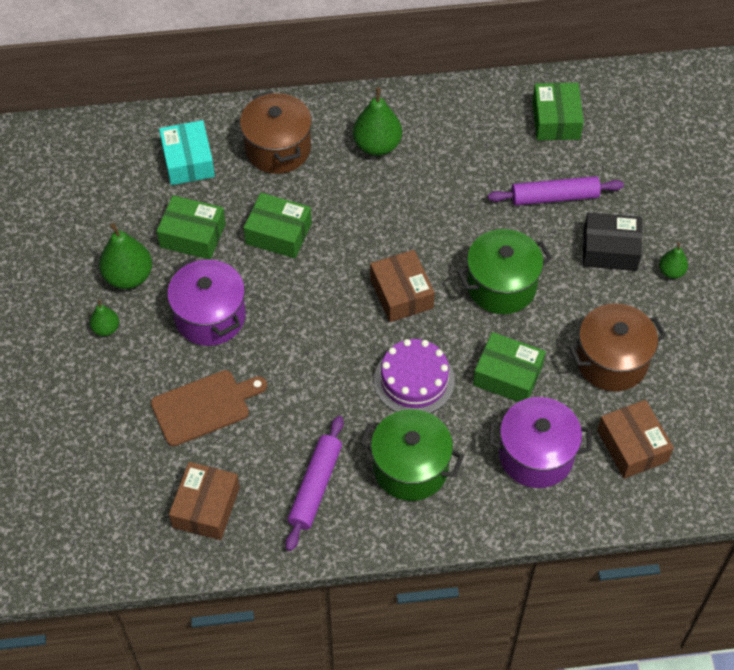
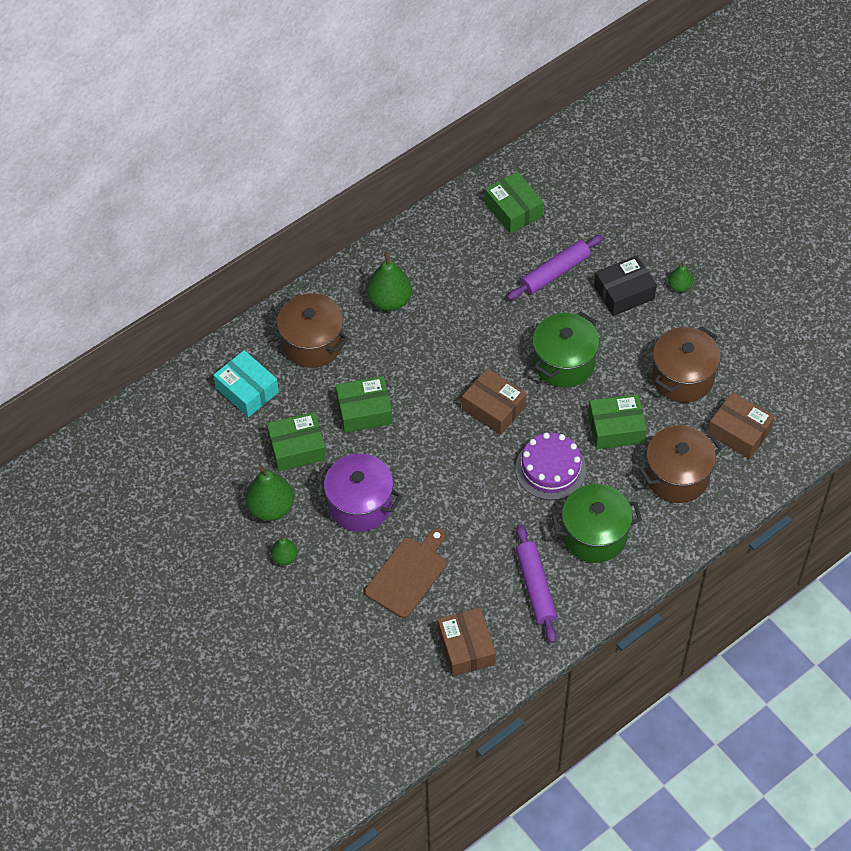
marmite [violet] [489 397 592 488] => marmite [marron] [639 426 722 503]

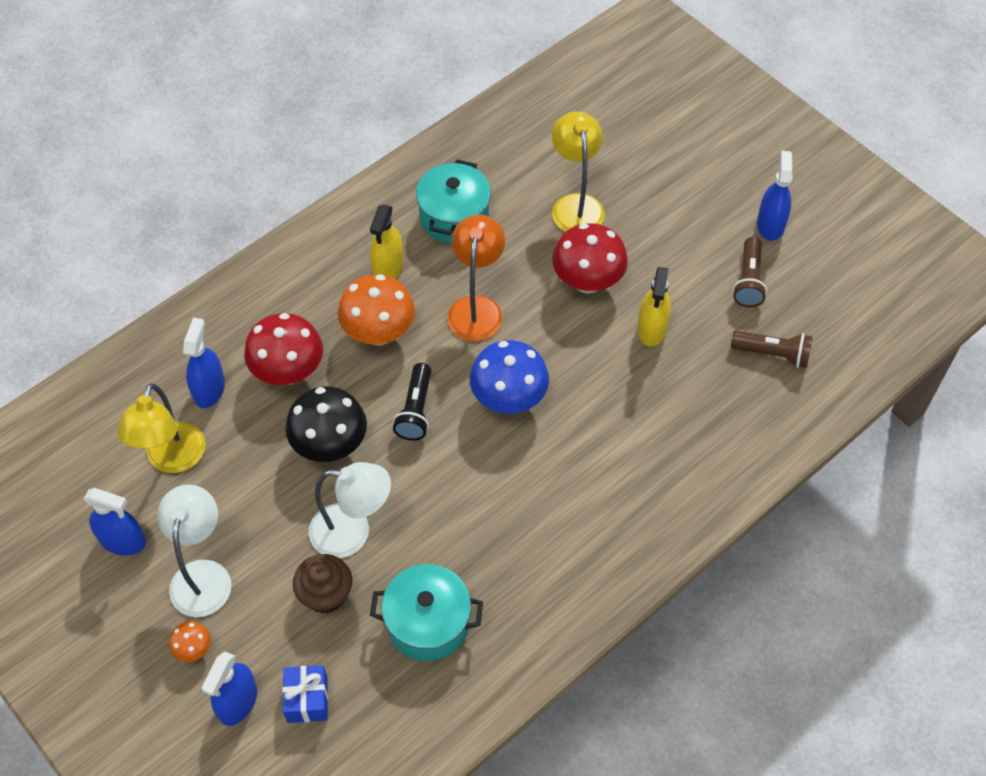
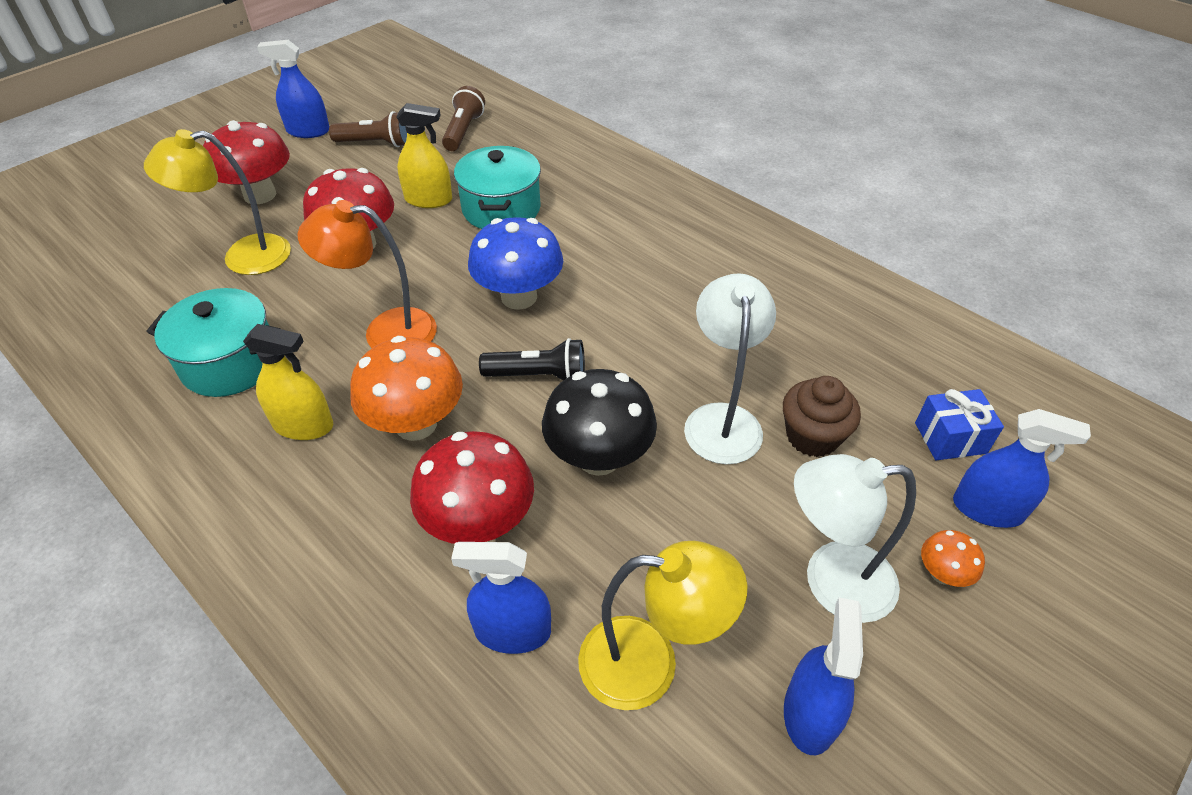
nothing => champignon [rouge] [203 120 290 204]
marmite [turquoise] [370 564 483 661] => marmite [turquoise] [454 146 541 229], shifted

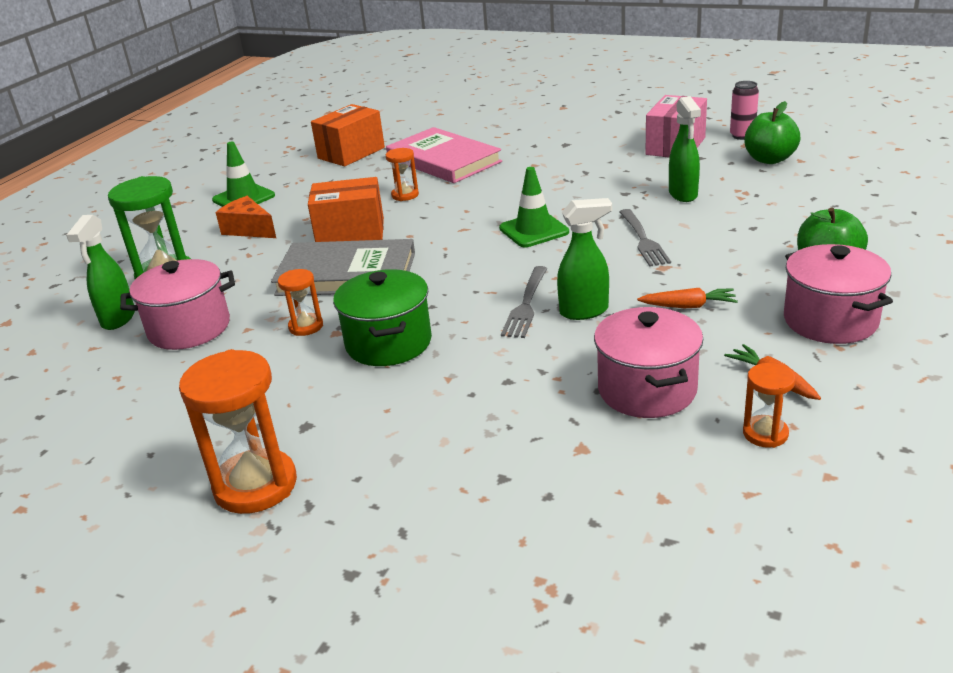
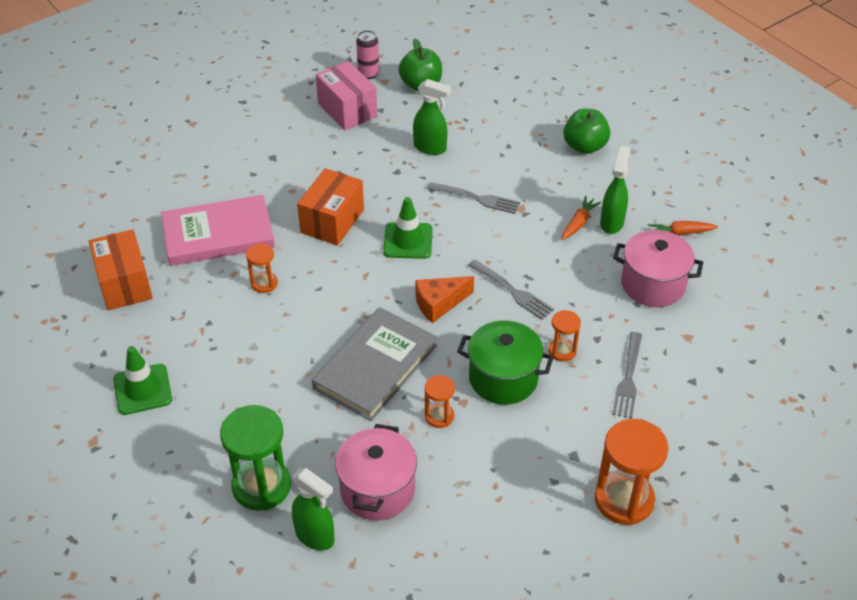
marmite [rose] [784 244 893 344] => nothing
nothing => fourchette [gris] [612 332 642 419]
fromage [orange] [215 196 276 238] => fromage [orange] [415 276 474 323], shifted
boîte [orange] [308 177 384 242] => boîte [orange] [297 168 364 245], shifted
vaporisateur [vert] [557 198 612 320] => vaporisateur [vert] [600 146 631 234], shifted
sablier [orange] [743 363 795 448] => sablier [orange] [548 310 581 362], shifted

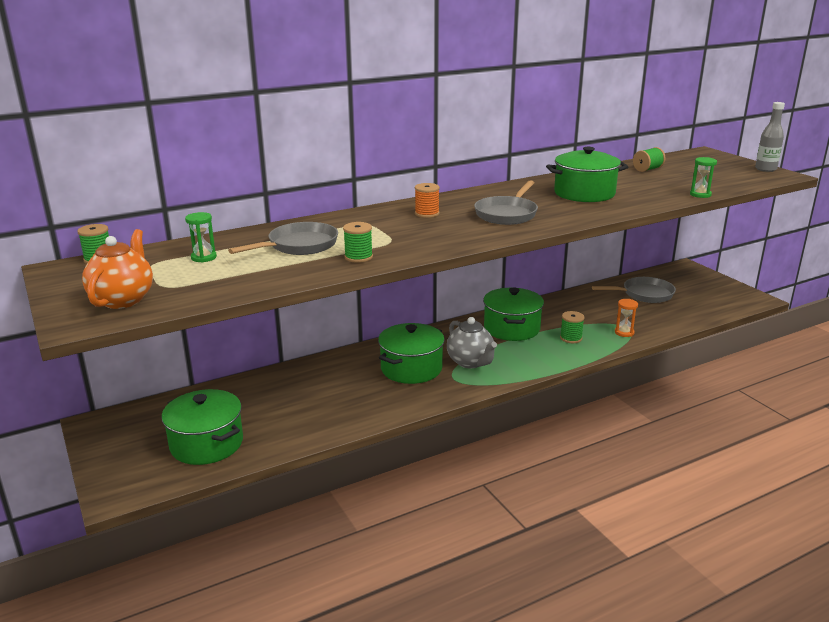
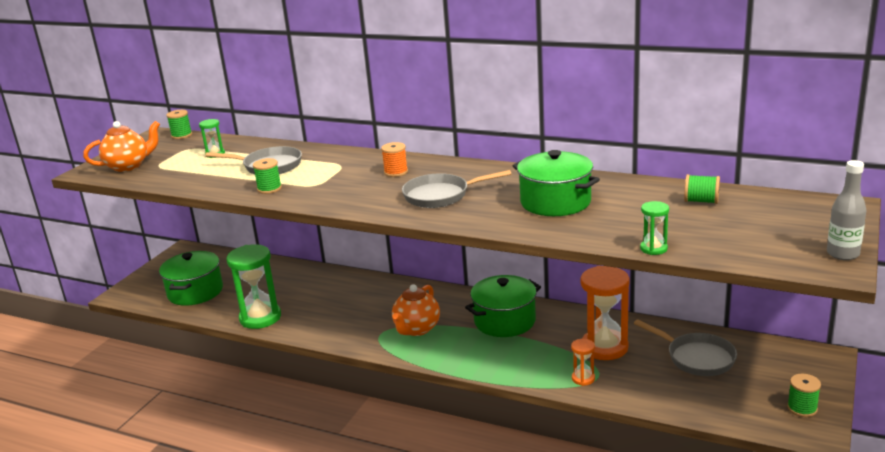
marmite [vert] [378 323 445 384] => nothing
nothing => sablier [vert] [226 244 281 329]
nothing => sablier [orange] [581 266 630 360]
bobine [vert] [560 311 585 343] => bobine [vert] [787 374 821 417], shifted
théière [gris] [447 317 497 368] => théière [orange] [392 284 440 336]

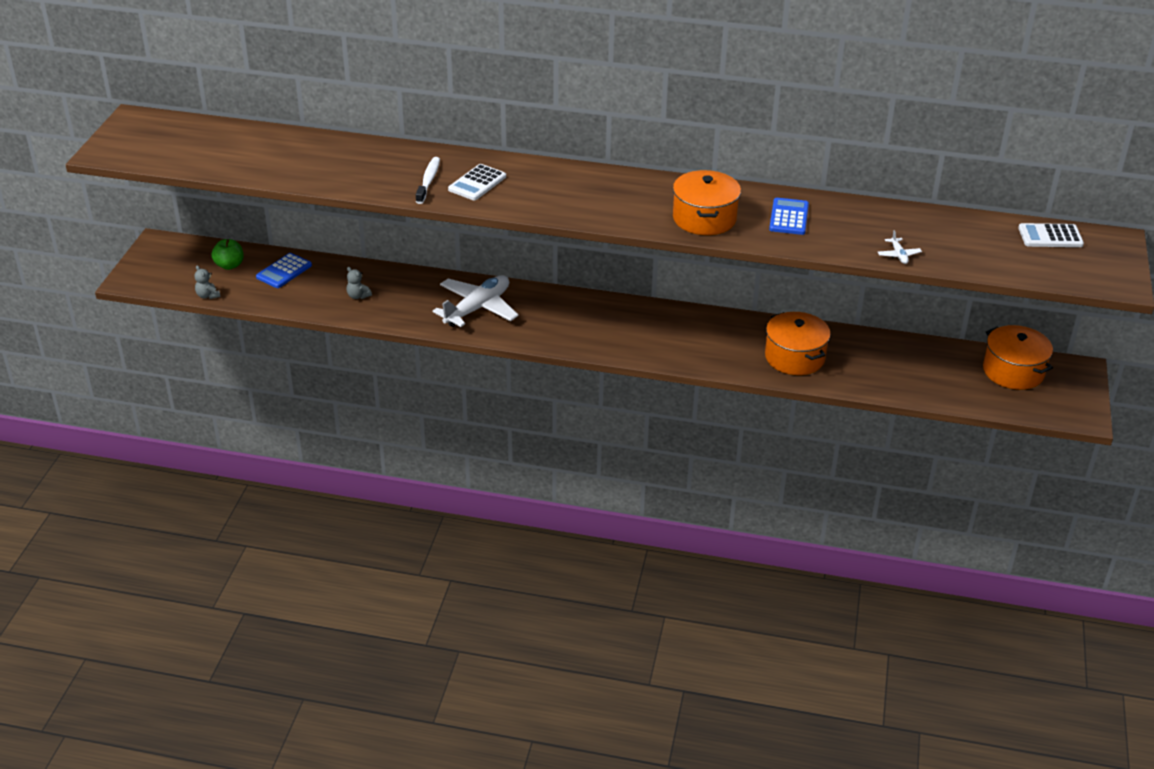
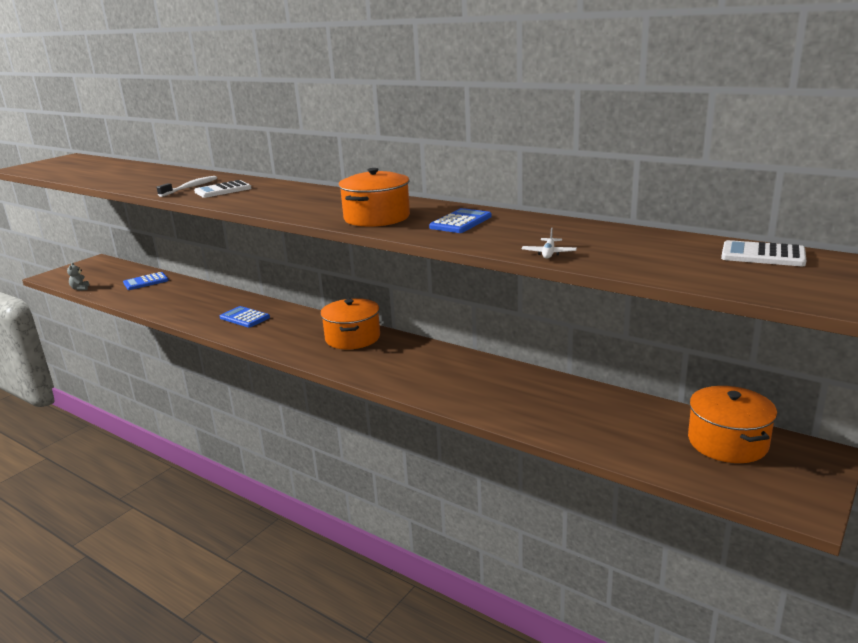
pomme [vert] [211 239 244 270] => nothing
ours en peluche [gris] [347 267 372 299] => nothing
marmite [orange] [765 312 831 375] => marmite [orange] [320 298 380 350], shifted
avion [blanc] [433 275 519 327] => calculatrice [bleu] [220 306 270 328]

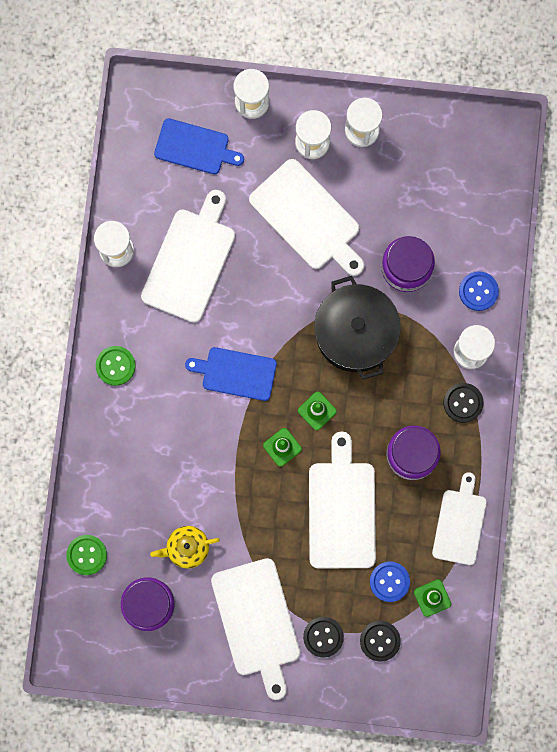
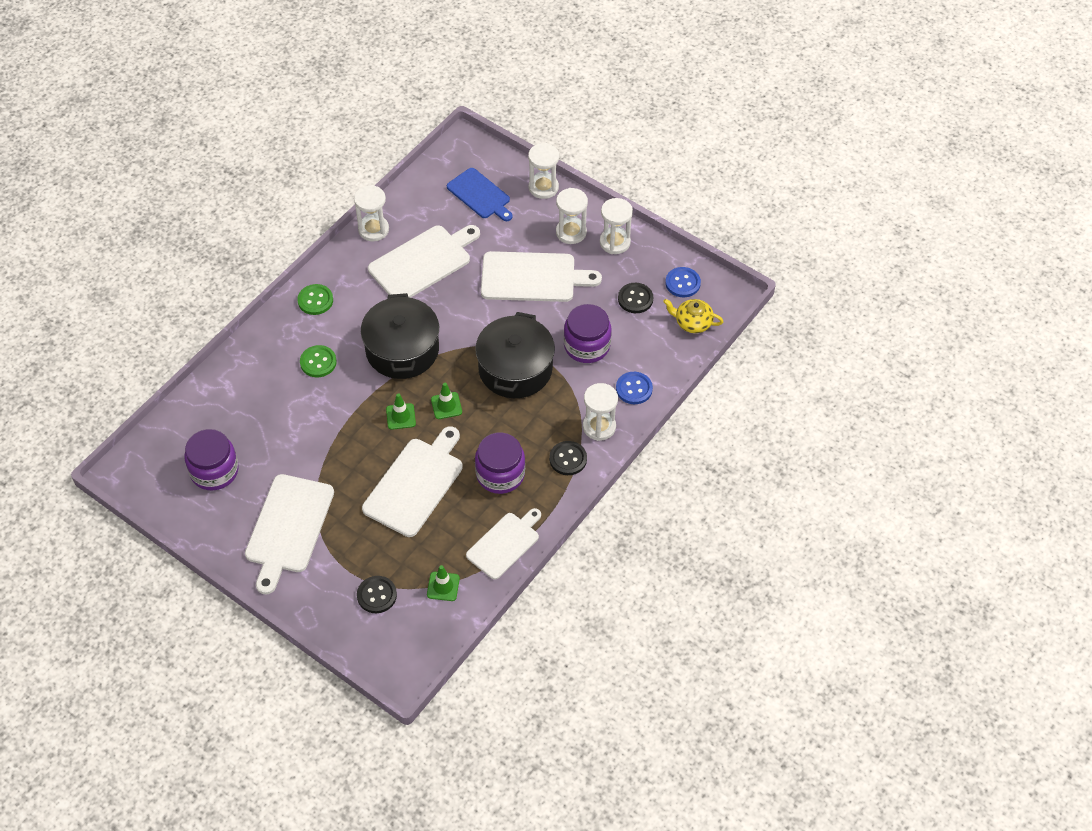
bouton [vert] [66 535 107 575] => bouton [vert] [300 345 337 377], shifted
théière [jaune] [150 526 220 569] => théière [jaune] [663 299 723 333], shifted
bouton [noir] [303 617 344 658] => bouton [noir] [618 283 653 313], shifted
bouton [bleu] [370 562 410 602] => bouton [bleu] [665 267 701 297], shifted
planche à découper [bleu] [185 347 277 401] => marmite [noir] [361 293 439 379]
planche à découper [blanc] [249 159 364 276] => planche à découper [blanc] [481 251 602 302], 75 degrees counterclockwise

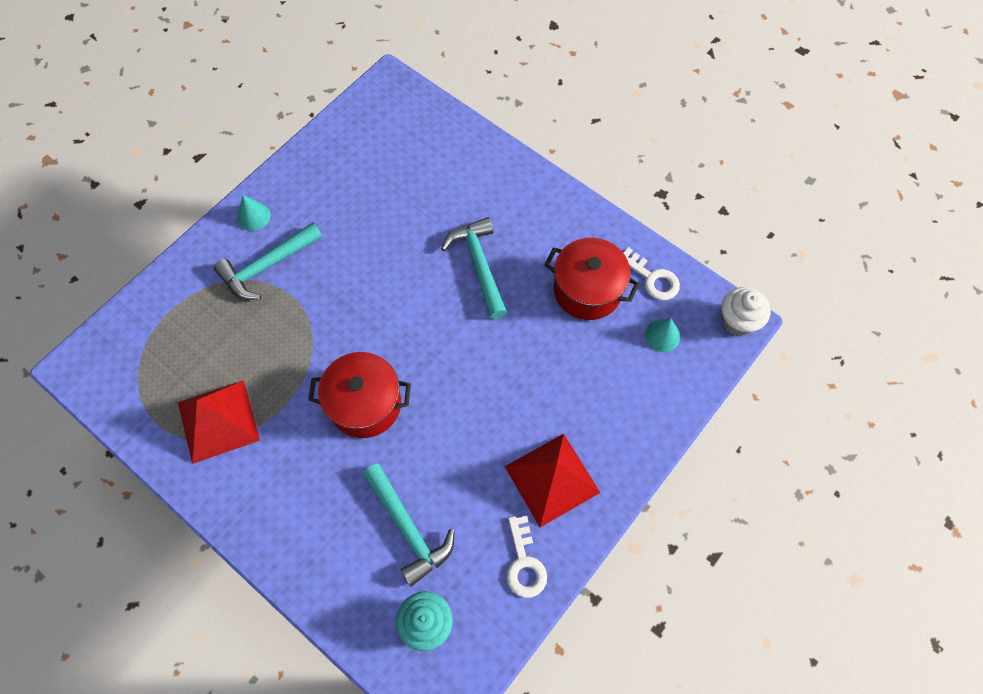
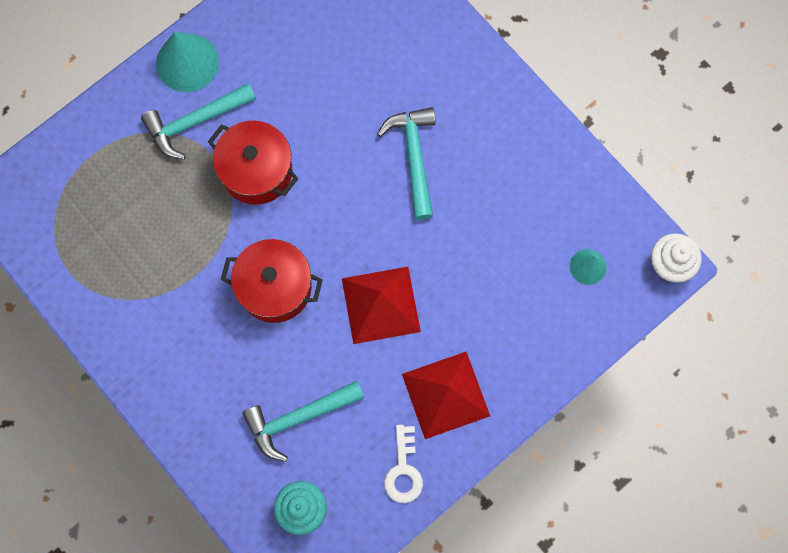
clé [blanc] [624 247 680 300] => nothing
pyramide [rouge] [178 380 260 464] => pyramide [rouge] [342 267 421 344], shifted
marmite [rouge] [544 238 639 320] => marmite [rouge] [208 121 299 205], shifted
marteau [turquoise] [363 464 455 587] => marteau [turquoise] [242 381 364 462], 90 degrees clockwise
cône [turquoise] [237 195 271 231] => cône [turquoise] [156 32 219 92], x1.77

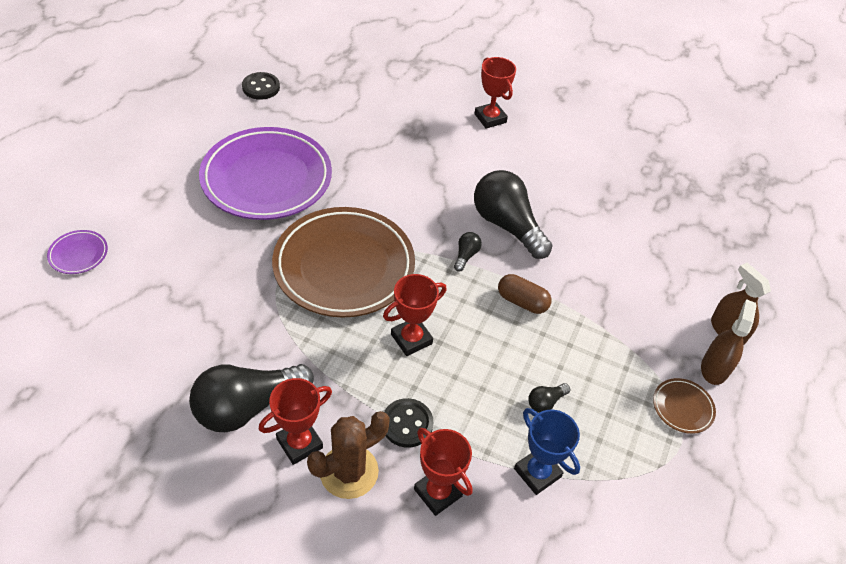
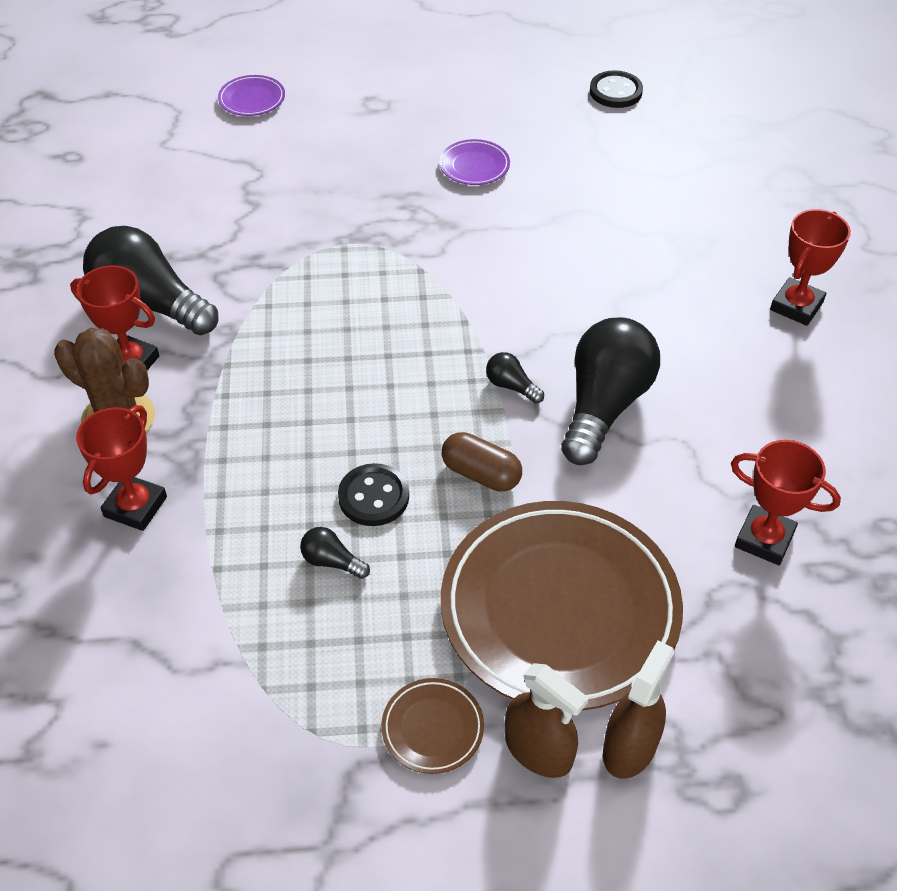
trophée [bleu] [514 408 580 495] => nothing
assiette [marron] [272 207 415 318] => assiette [marron] [441 501 683 711], shifted
trophée [rouge] [383 274 447 356] => trophée [rouge] [731 440 841 565], shifted
bouton [noir] [384 398 433 448] => bouton [noir] [338 463 409 526], shifted
ampoule [noir] [454 232 482 272] => ampoule [noir] [486 352 544 404], 135 degrees counterclockwise
gélule [marron] [498 274 551 314] => gélule [marron] [441 432 522 492], 60 degrees counterclockwise
vaporisateur [marron] [701 299 757 385] => vaporisateur [marron] [505 663 589 778], 45 degrees clockwise
assiette [violet] [199 127 332 220] => assiette [violet] [439 139 510 185], x0.40

